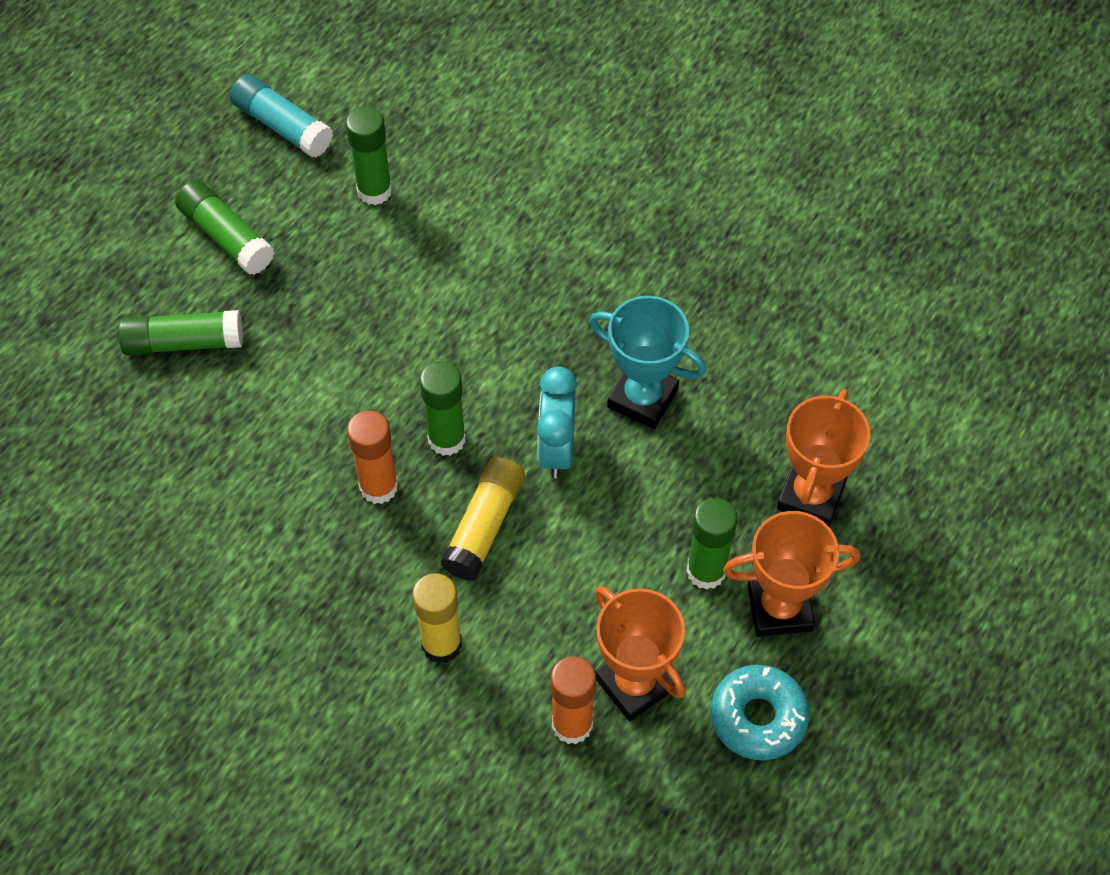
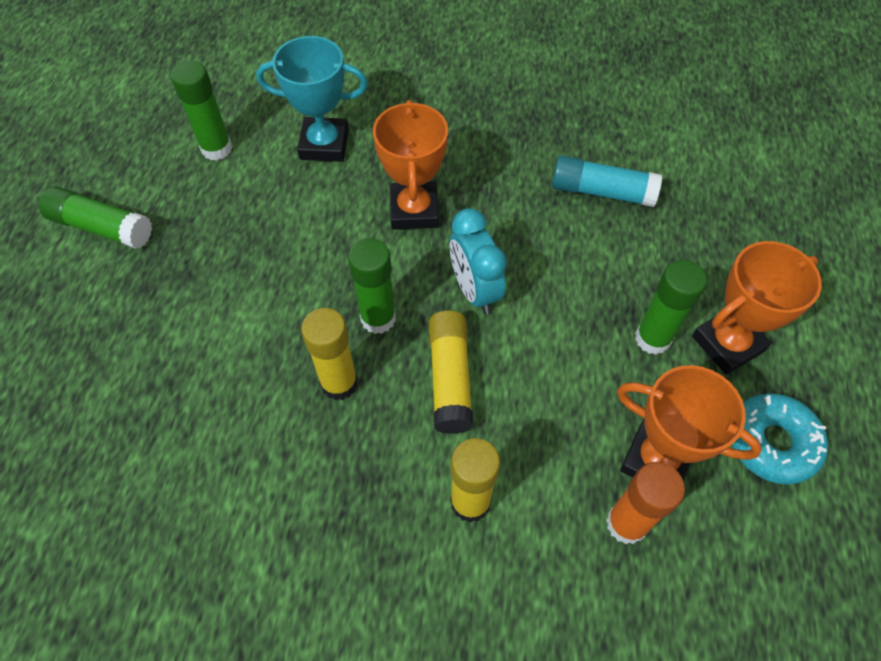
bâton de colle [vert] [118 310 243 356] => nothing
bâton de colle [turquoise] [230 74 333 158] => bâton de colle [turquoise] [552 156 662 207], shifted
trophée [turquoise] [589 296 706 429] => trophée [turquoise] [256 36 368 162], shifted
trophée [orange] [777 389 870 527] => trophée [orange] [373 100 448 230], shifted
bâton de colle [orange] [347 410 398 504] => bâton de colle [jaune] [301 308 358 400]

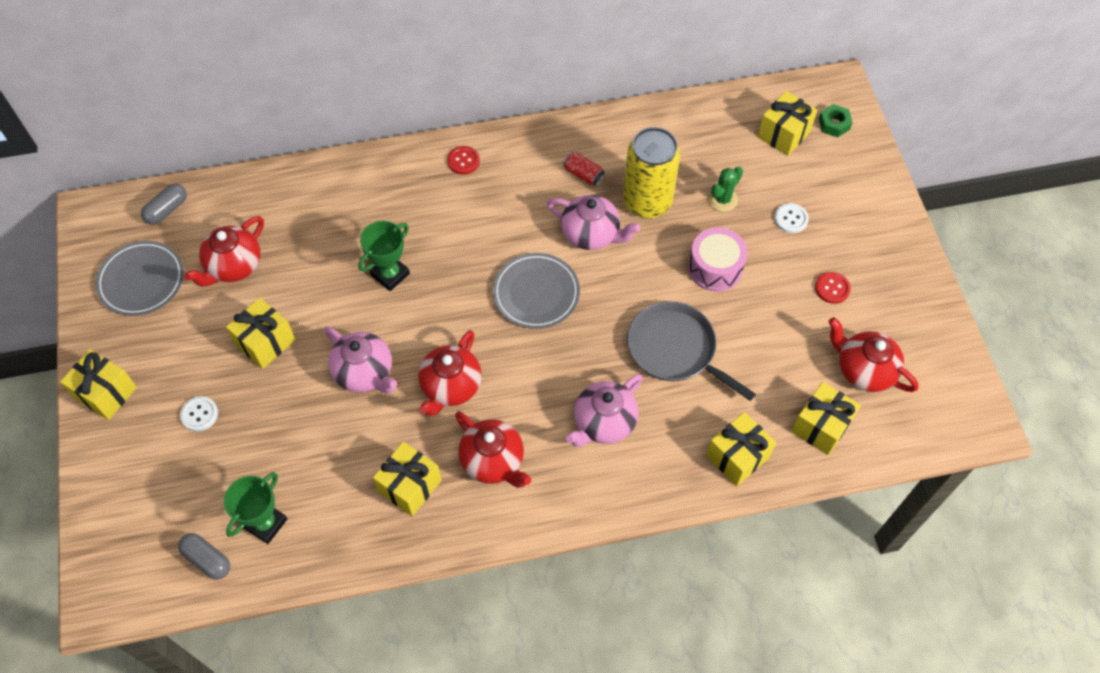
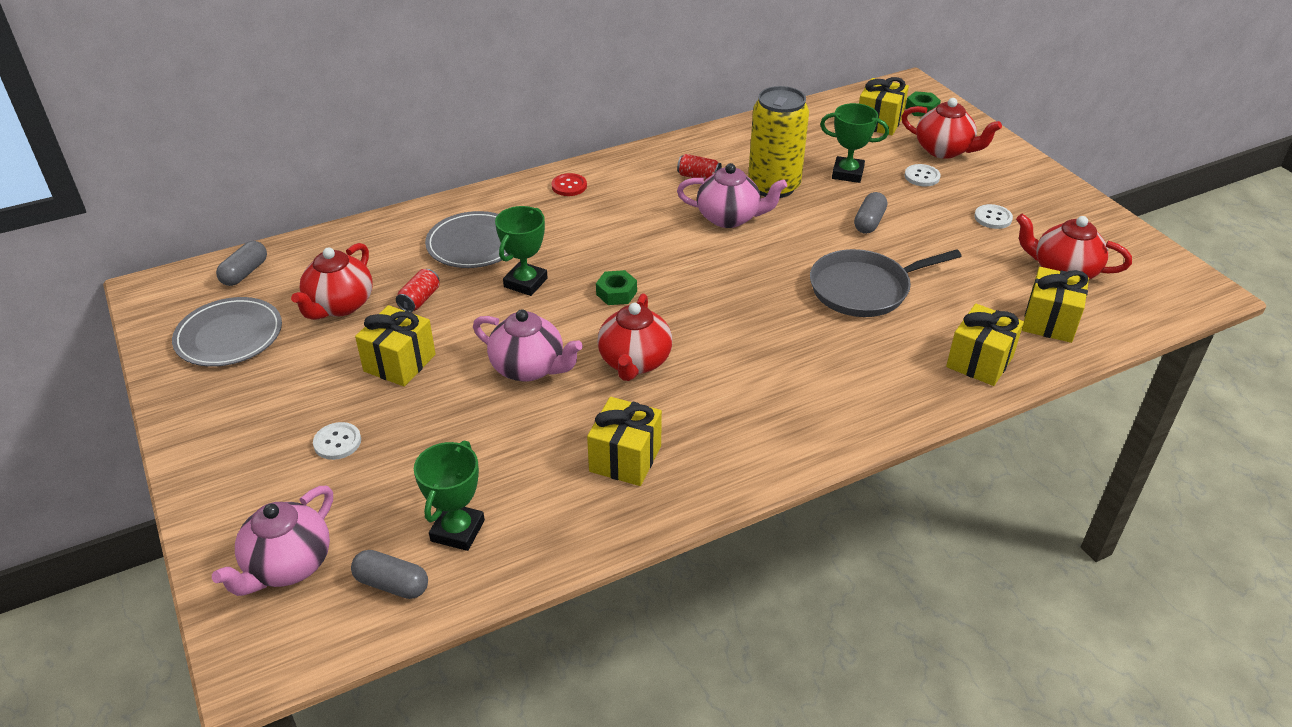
cadeau [jaune] [60 349 137 420] => nothing
nothing => canette [rouge] [396 269 439 312]
nothing => écrou [vert] [596 270 637 305]
théière [rouge] [455 411 532 488] => théière [rouge] [901 98 1002 159], shifted
assiette [gris] [493 253 580 329] => assiette [gris] [425 211 509 268], shifted
théière [rose] [566 374 643 447] => théière [rose] [212 486 333 596], shifted
tambour [rose] [688 228 747 292] => gélule [gris] [854 192 887 234]
cactus [vert] [708 167 743 212] => trophée [vert] [820 103 889 183]
bouton [rouge] [815 272 851 304] => bouton [blanc] [974 204 1013 229]
poêle [gris] [627 301 756 401] => poêle [gris] [810 249 962 317], 45 degrees counterclockwise

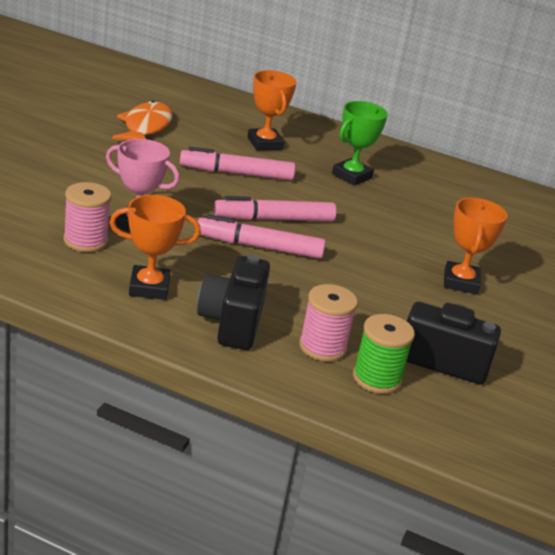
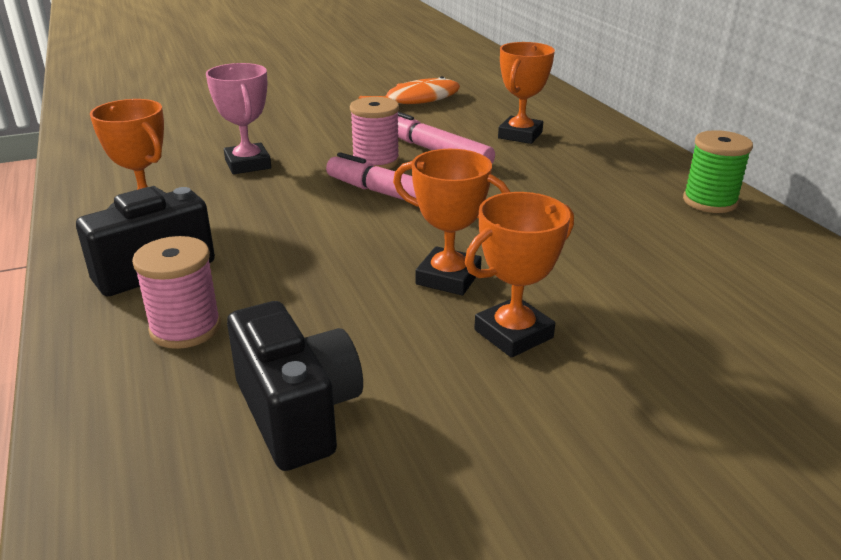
feutre [rose] [198 214 326 259] => nothing
trophée [vert] [332 101 388 186] => nothing
nothing => trophée [orange] [393 149 510 295]
bobine [rose] [63 182 111 252] => bobine [rose] [350 97 400 169], shifted
bobine [vert] [353 314 415 394] => bobine [vert] [683 130 753 213], shifted

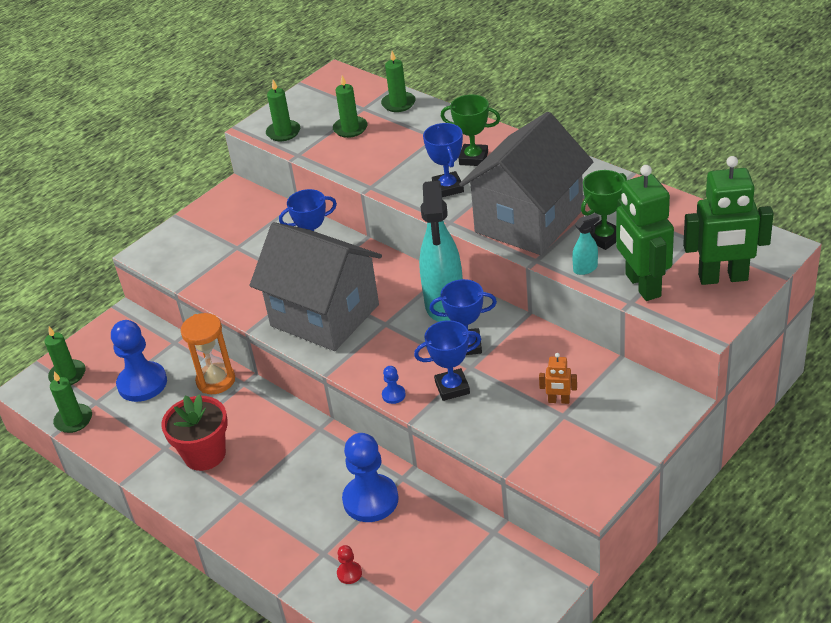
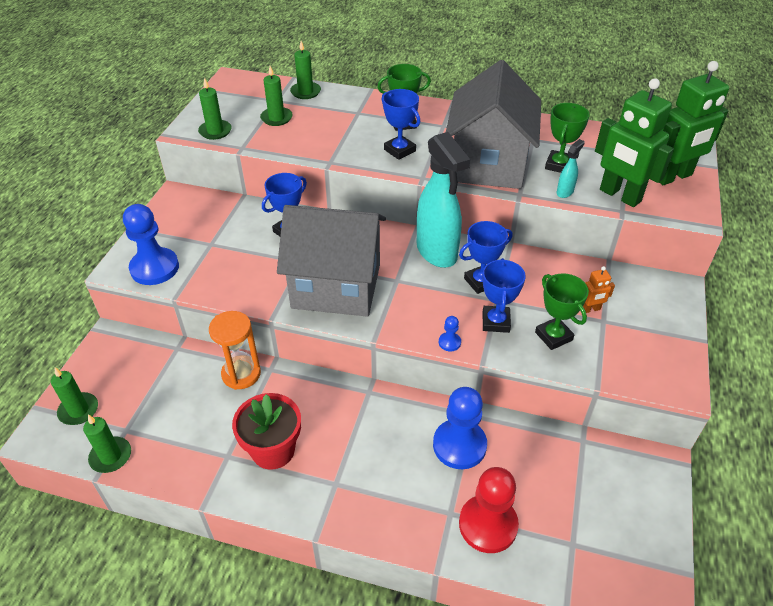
nothing => trophée [vert] [535 273 589 350]
pion [bleu] [111 320 167 402] => pion [bleu] [123 204 179 285], shifted
trophée [bleu] [414 320 481 401] => trophée [bleu] [482 258 526 333], 45 degrees counterclockwise
pion [rouge] [337 545 362 584] => pion [rouge] [459 467 519 553], x2.33

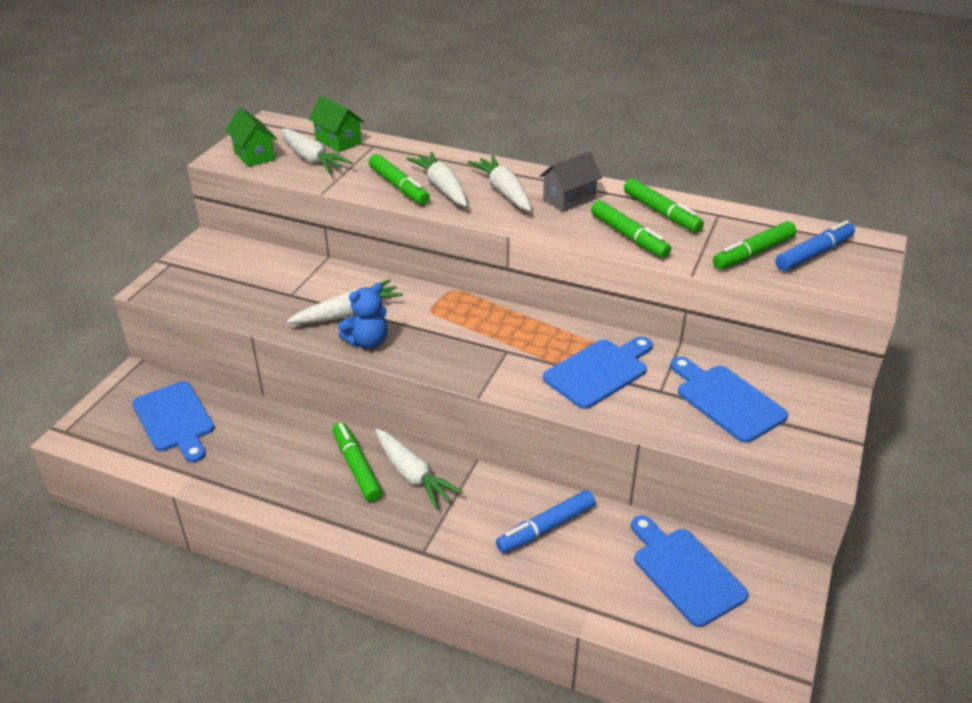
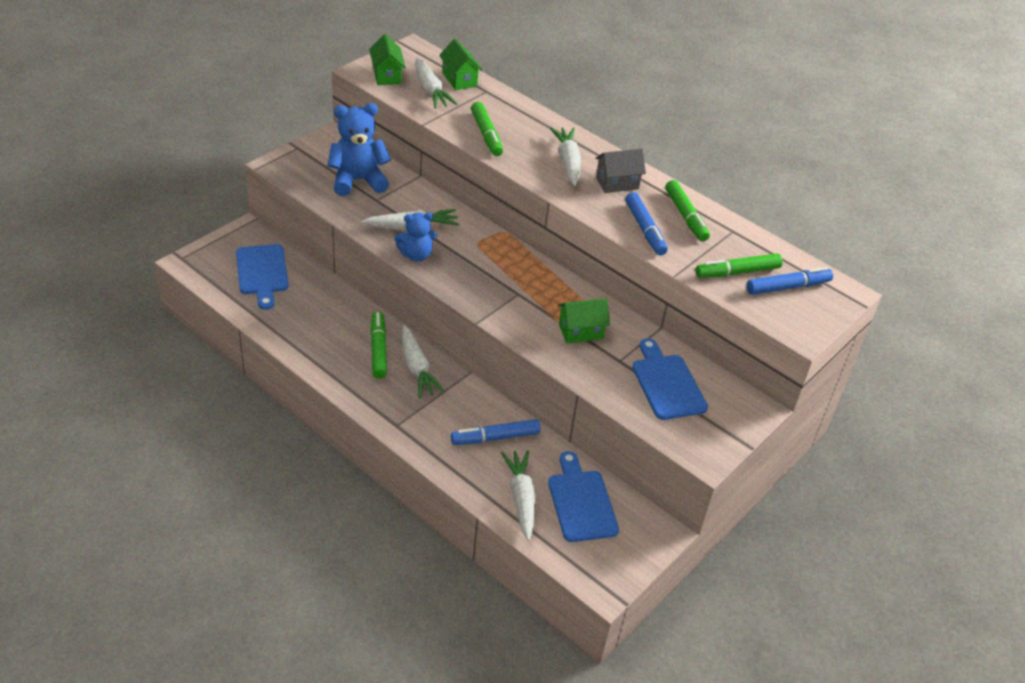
nothing => ours en peluche [bleu] [327 103 391 196]
carotte [blanc] [406 152 467 207] => carotte [blanc] [501 450 536 541], shifted
planche à découper [bleu] [543 337 653 409] => maison [vert] [558 298 610 343]
feutre [vert] [591 200 671 258] => feutre [bleu] [625 192 668 255]

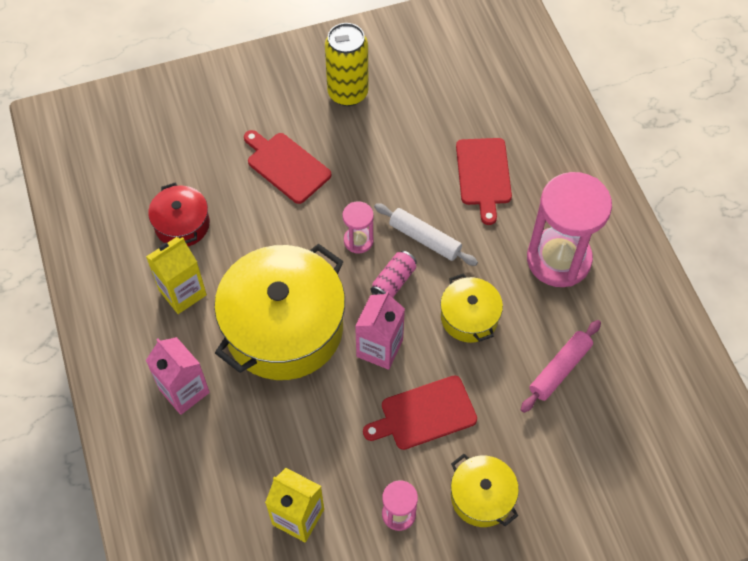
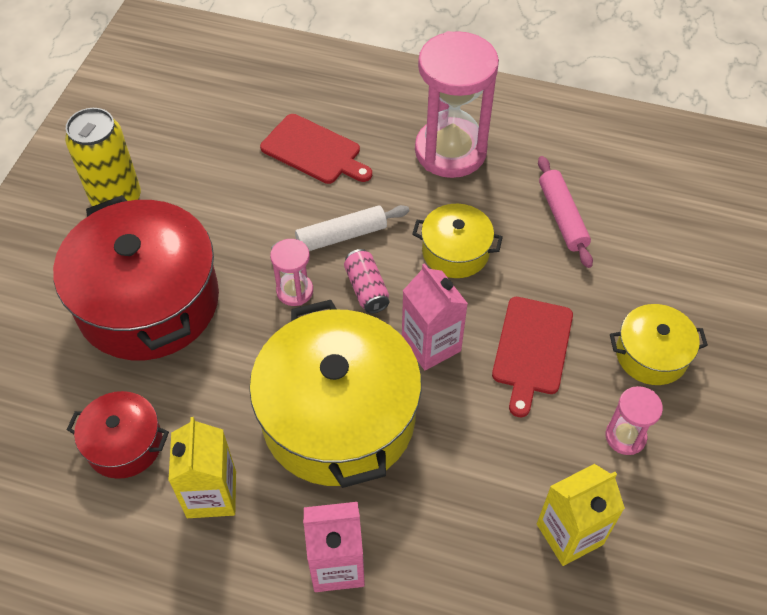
planche à découper [rouge] [244 130 331 204] => marmite [rouge] [53 195 219 360]

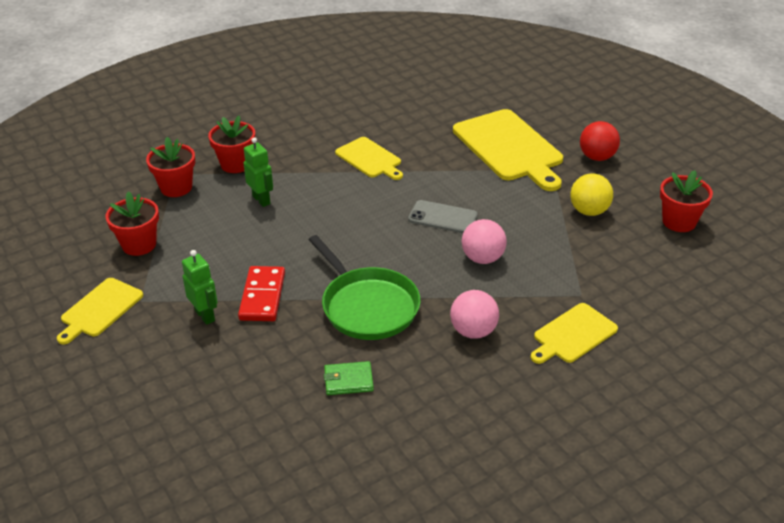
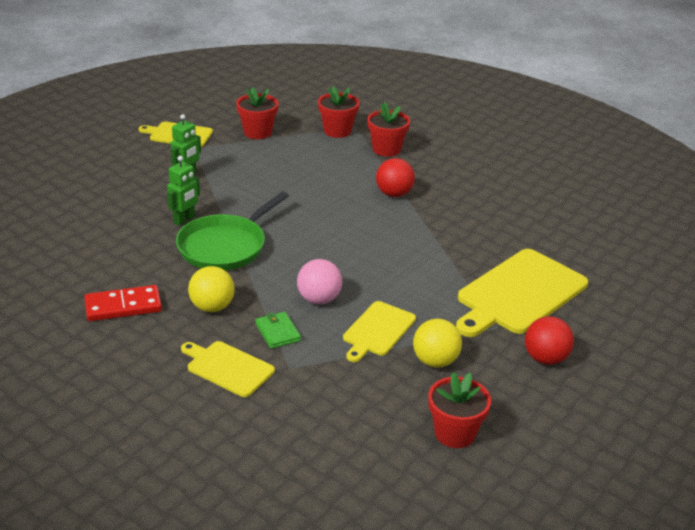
téléphone [gris] [408 200 478 233] => nothing
nothing => balle [rouge] [376 158 415 197]
domino [rouge] [238 266 285 321] => domino [rouge] [84 285 162 321], shifted
robot [vert] [243 137 273 207] => robot [vert] [167 156 200 226], shifted
portefeuille [vert] [324 361 374 395] => portefeuille [vert] [255 312 301 349], shifted
planche à découper [jaune] [335 137 403 180] => planche à découper [jaune] [343 301 416 362], shifted
balle [rose] [450 290 499 339] => balle [jaune] [188 266 235 312]

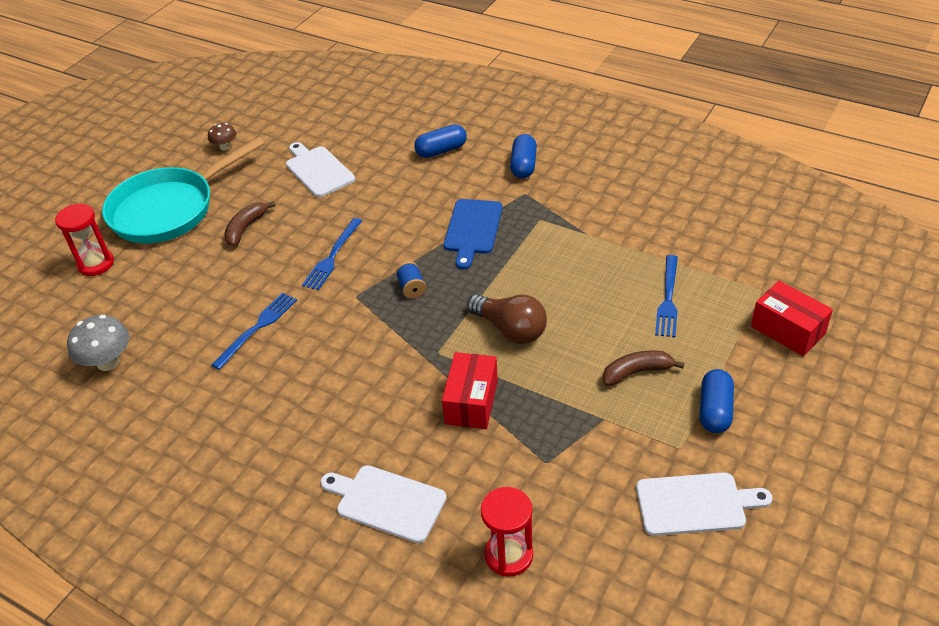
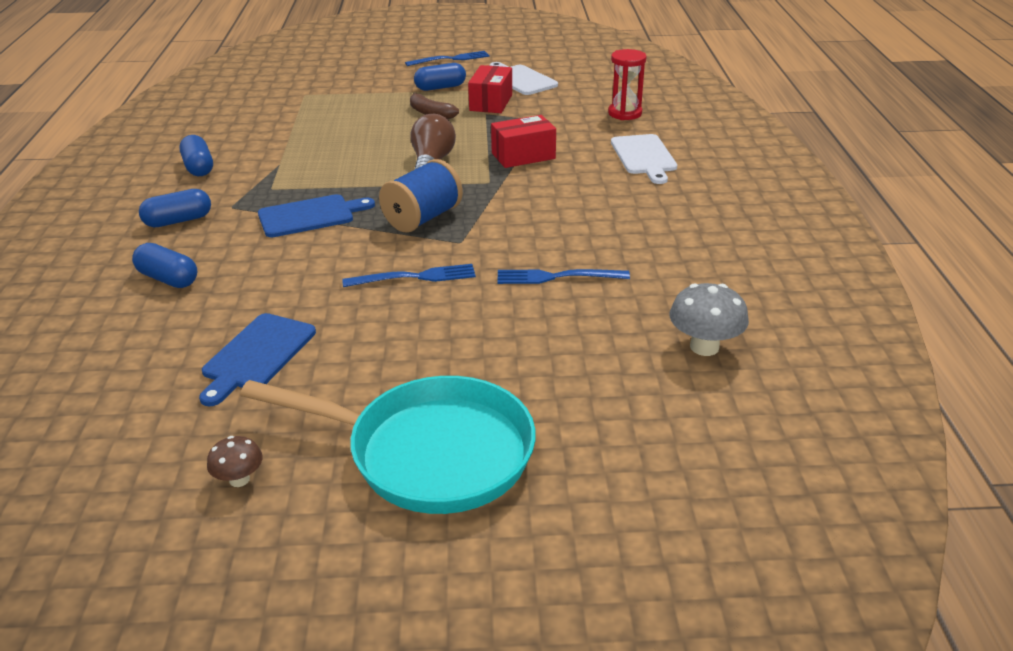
sablier [rouge] [55 204 114 276] => nothing
banane [marron] [224 201 275 246] => nothing
nothing => gélule [bleu] [179 135 213 176]
fourchette [bleu] [655 255 678 337] => fourchette [bleu] [405 51 490 66], shifted
boîte [rouge] [751 281 833 356] => boîte [rouge] [468 65 512 113], shifted
planche à découper [blanc] [286 142 355 197] => planche à découper [bleu] [199 313 316 406]
bobine [bleu] [395 261 426 299] => bobine [bleu] [379 159 463 233], x2.03

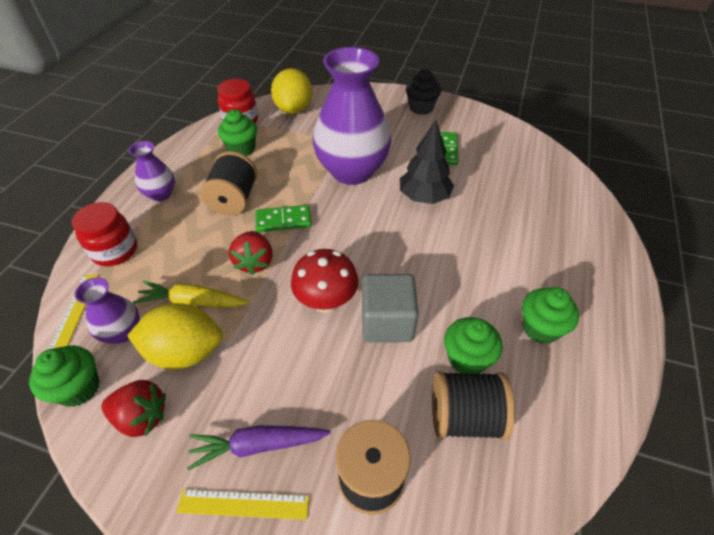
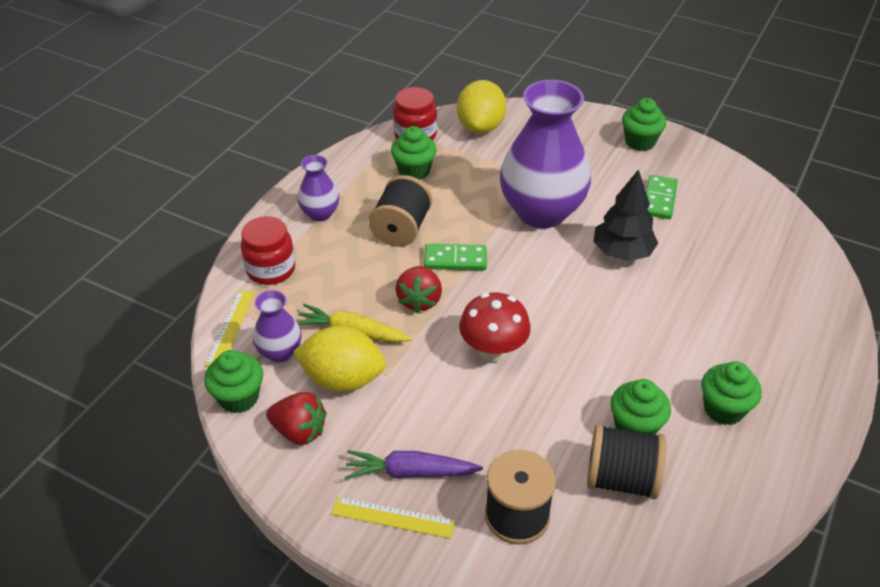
cube [gris] [362 274 419 342] => nothing
muffin [noir] [406 69 441 115] => muffin [vert] [622 98 666 151]

